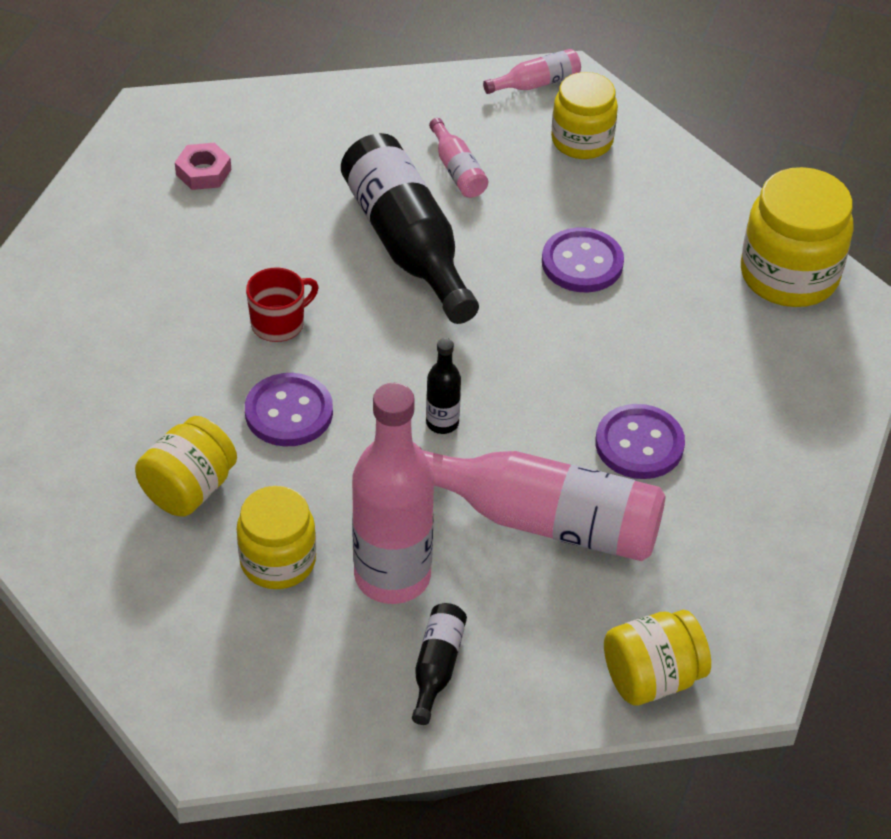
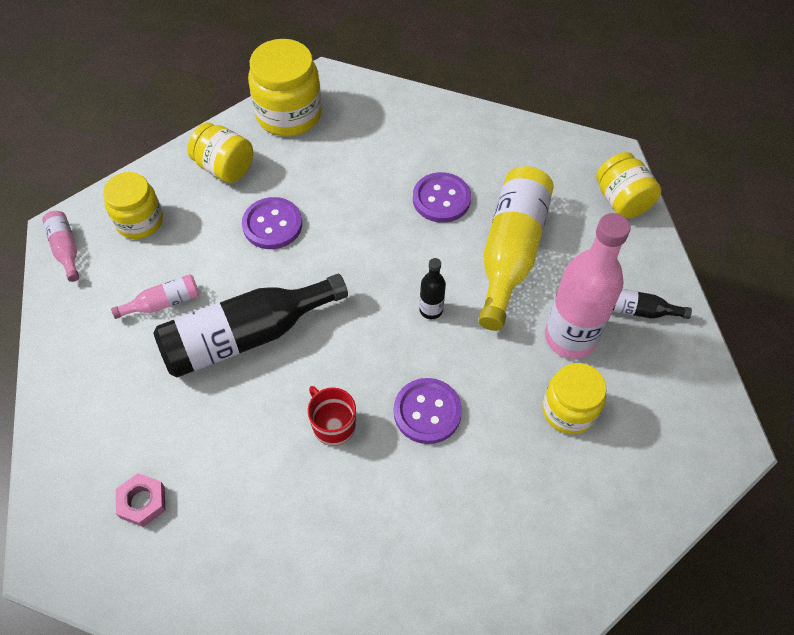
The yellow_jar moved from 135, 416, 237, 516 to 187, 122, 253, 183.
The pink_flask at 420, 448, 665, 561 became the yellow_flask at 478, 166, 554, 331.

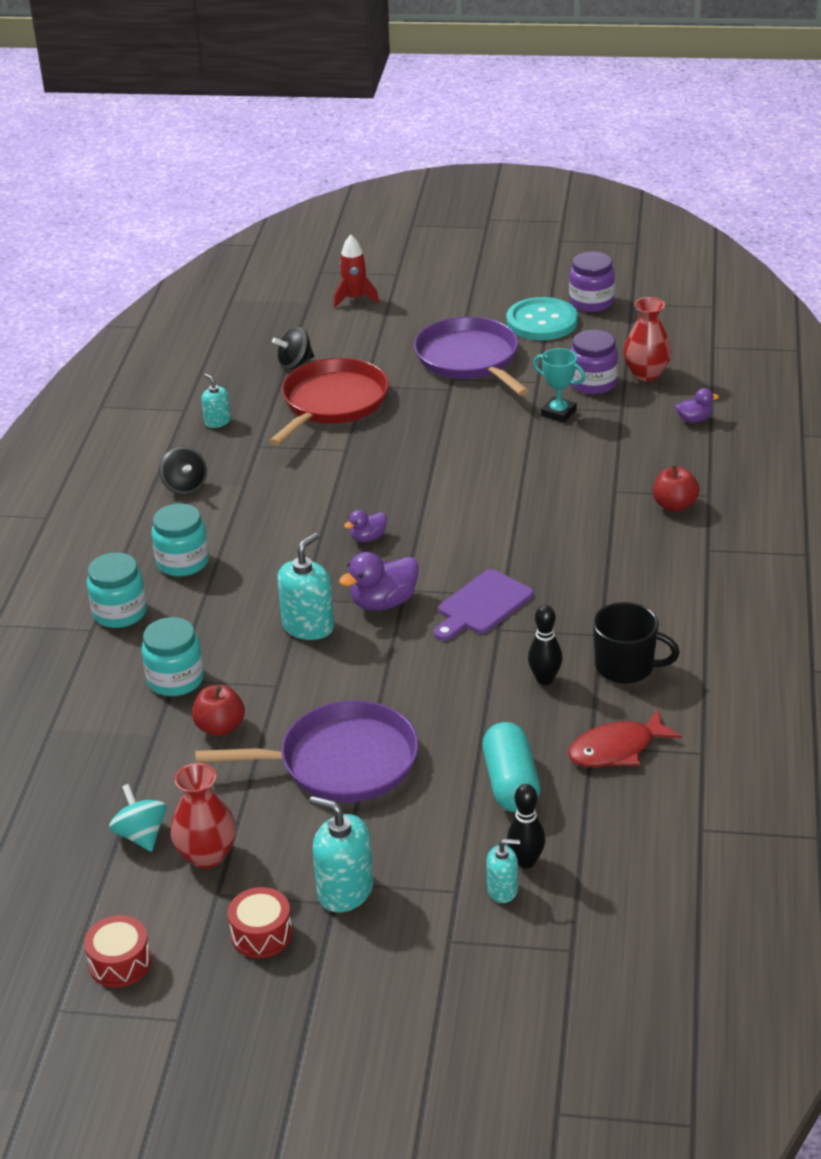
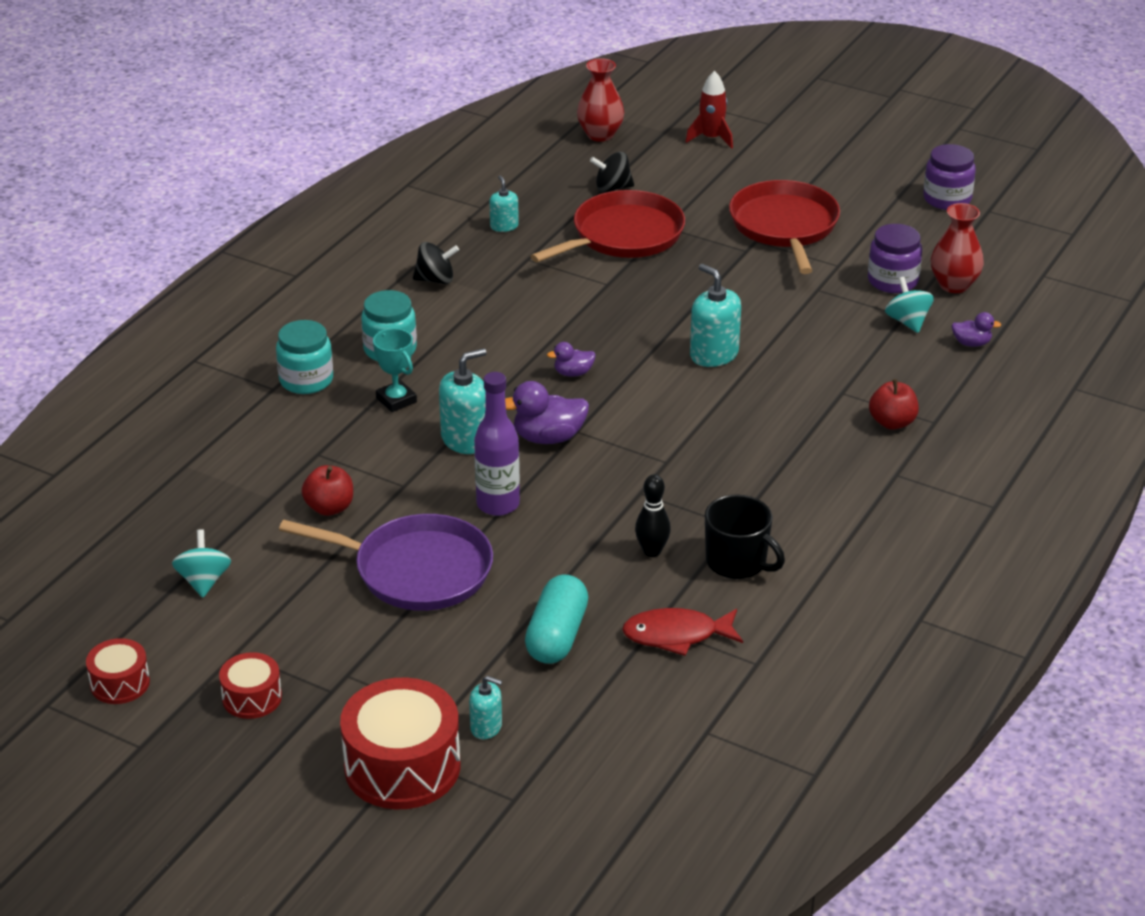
The aqua_jar at 142, 617, 204, 696 disappeared.
The jet-black_whirligig at 159, 446, 207, 495 turned 90 degrees counterclockwise.
The crimson_tall_vase moved from 170, 763, 236, 868 to 577, 58, 624, 142.
The aqua_soap_dispenser moved from 309, 796, 373, 912 to 690, 264, 741, 367.
The purple_frying_pan at 414, 317, 529, 396 became the crimson_frying_pan at 729, 180, 840, 274.
The purple_bread_board at 434, 569, 533, 641 disappeared.
The aqua_shirt_button at 507, 297, 578, 340 disappeared.
The jet-black_skittle at 507, 784, 546, 868 disappeared.
The aqua_prize_cup moved from 533, 348, 586, 423 to 373, 328, 417, 412.
The crimson_drum at 340, 678, 460, 809 appeared.
The purple_flask at 474, 372, 520, 516 appeared.
The aqua_whirligig at 885, 277, 934, 333 appeared.

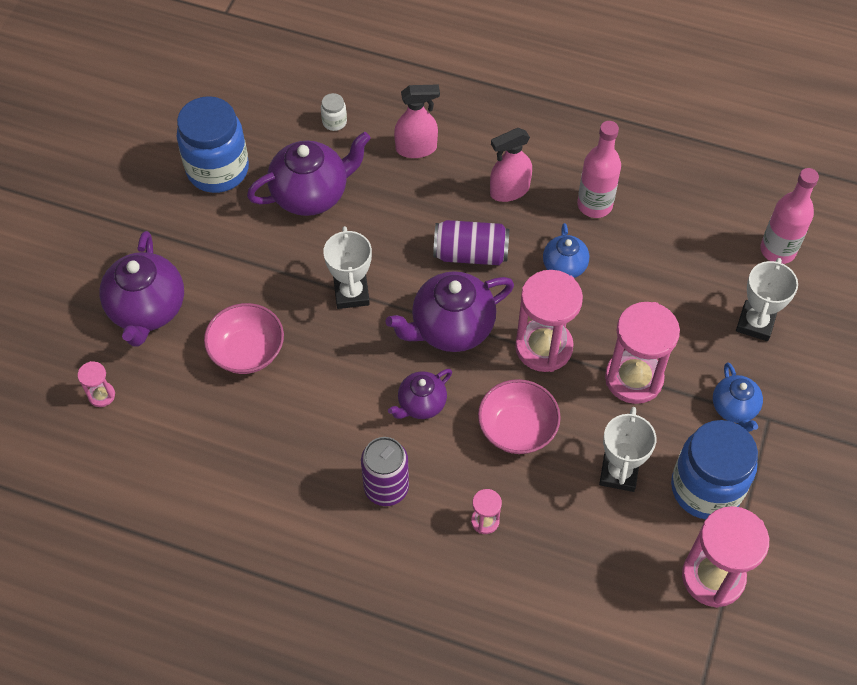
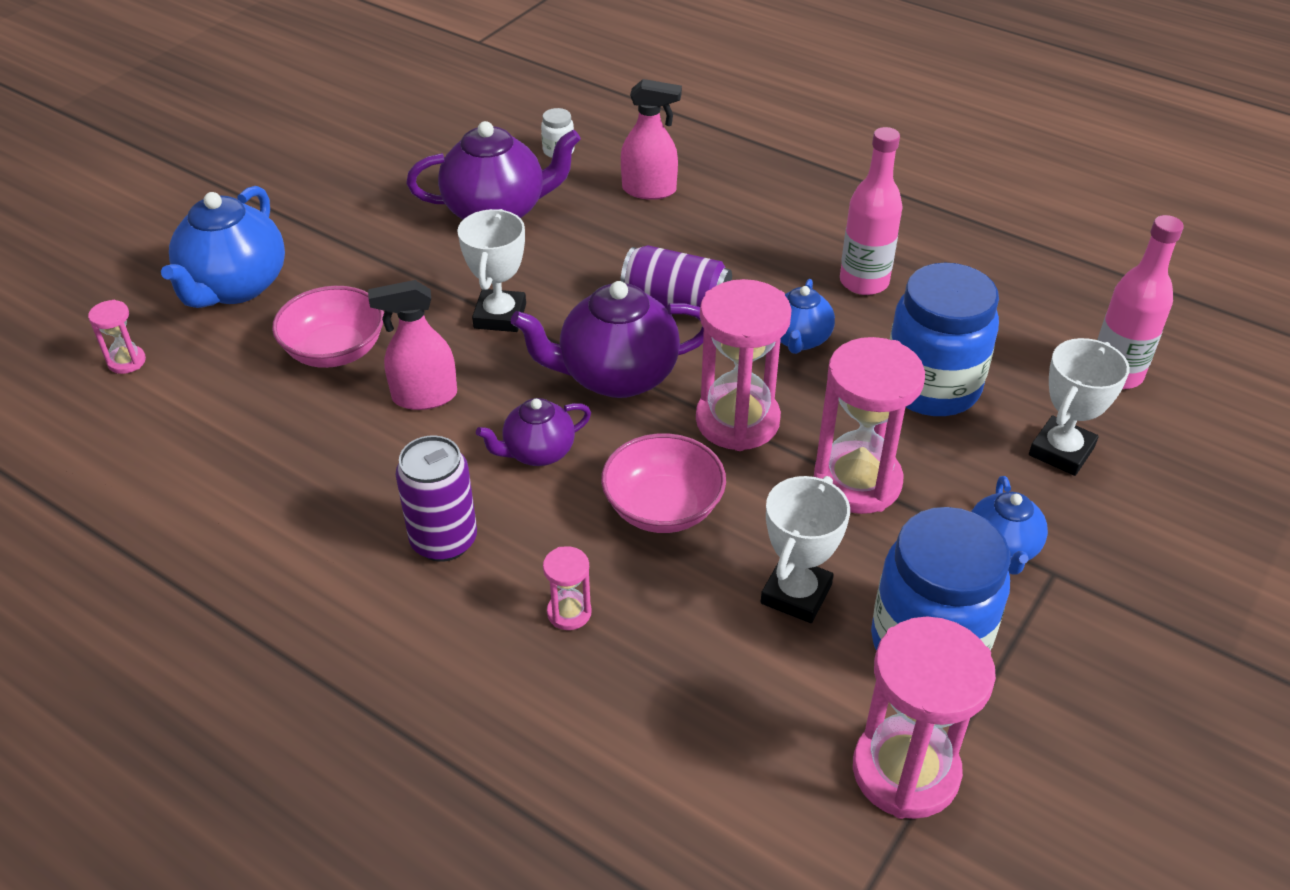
The purple_china_teapot at 99, 231, 184, 347 became the blue_china_teapot at 161, 186, 285, 308.
The blue_jar moved from 177, 96, 249, 193 to 890, 263, 999, 416.
The pink_sprayer moved from 490, 128, 532, 202 to 368, 280, 457, 410.

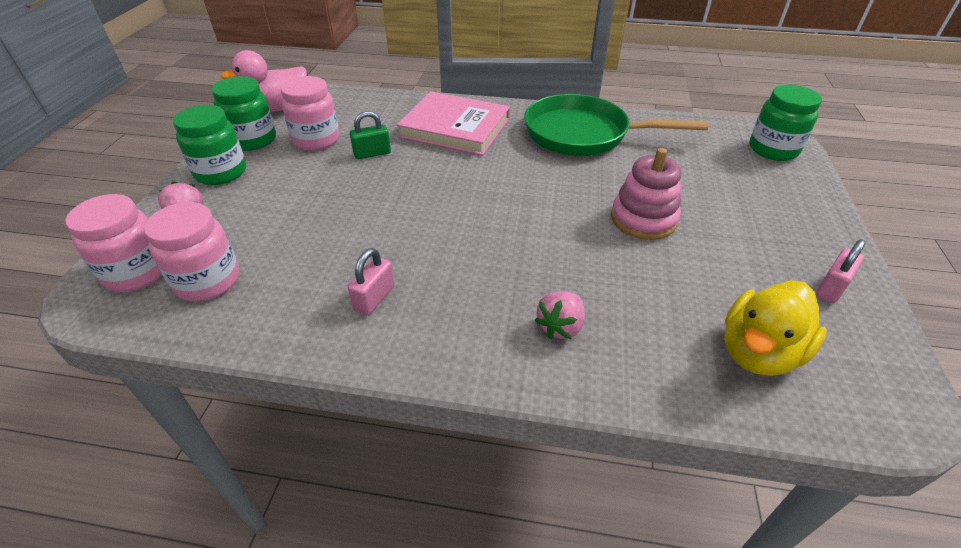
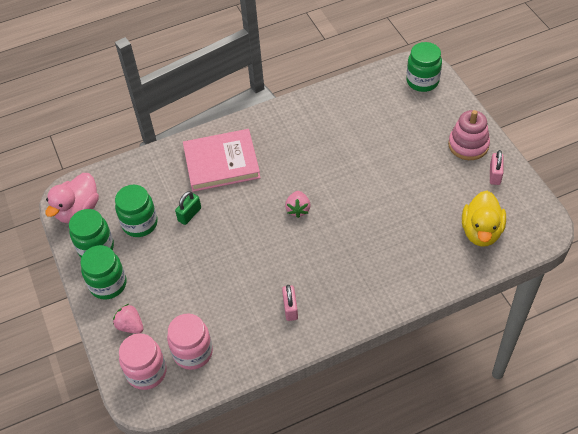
The pink_jar at 281, 76, 340, 151 became the green_jar at 115, 185, 158, 237.
The green_frying_pan at 524, 94, 708, 156 disappeared.
The pink_strawberry moved from 535, 291, 585, 339 to 285, 191, 311, 218.
The pink_stacking_rings moved from 611, 148, 681, 240 to 448, 110, 490, 160.

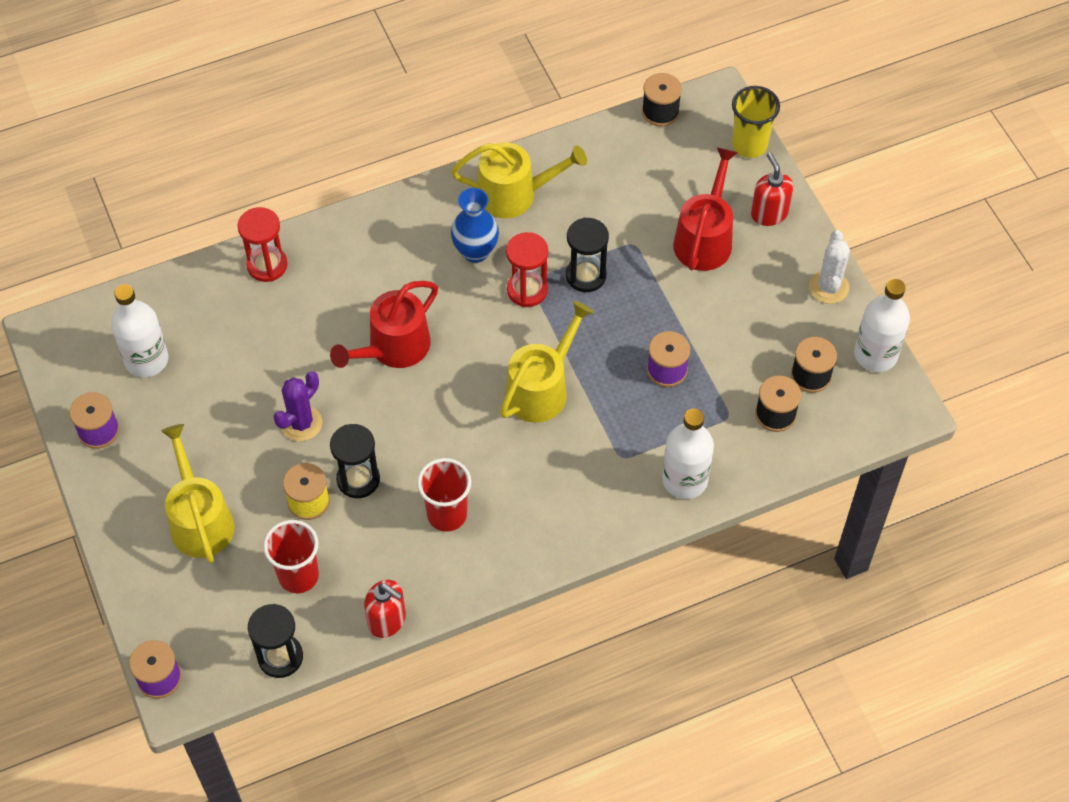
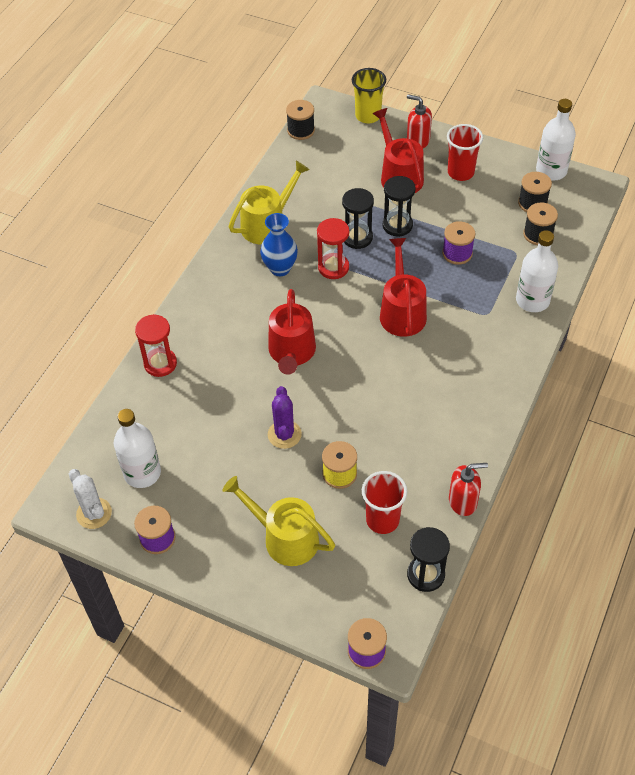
The jet-black_sand_timer moved from 330, 424, 380, 498 to 383, 176, 416, 237.
The crimson_tumbler moved from 417, 458, 471, 532 to 447, 124, 483, 181.
The yellow_watering_can at 500, 301, 594, 423 became the crimson_watering_can at 380, 238, 427, 337.
The pure_white_prickly_plant moved from 809, 230, 850, 304 to 69, 469, 112, 529.

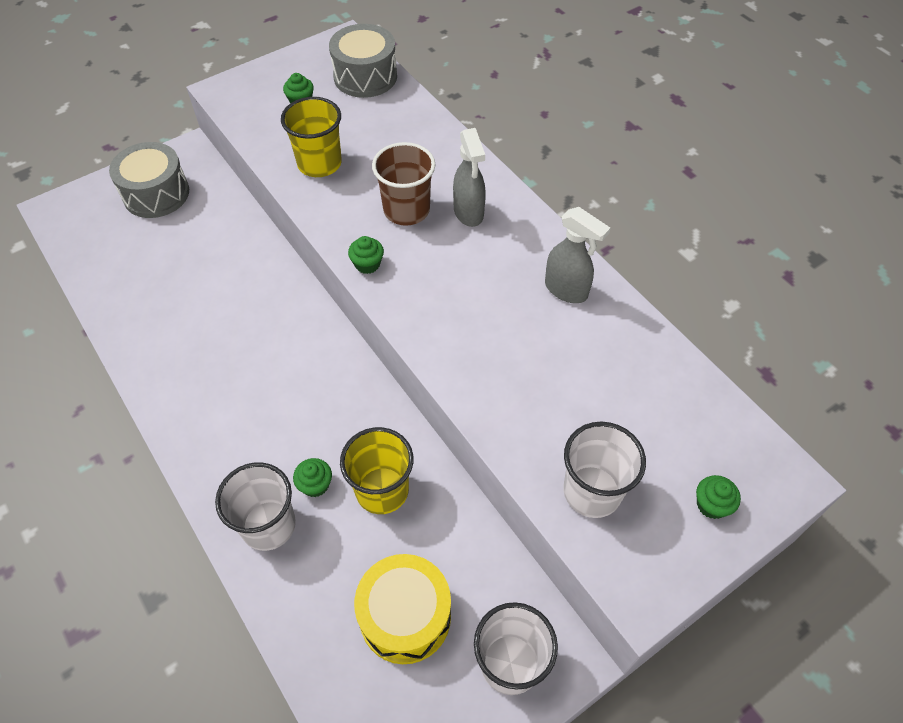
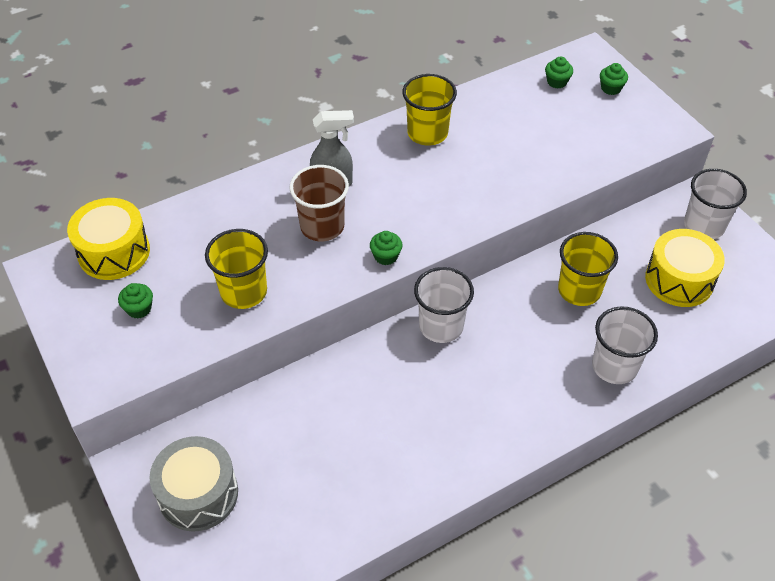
The green_muffin moved from 293, 458, 332, 497 to 545, 56, 573, 88.
The ash-grey_drum at 329, 24, 397, 98 became the yellow_drum at 67, 198, 150, 280.
The ash-grey_sprayer at 545, 207, 610, 303 was replaced by the yellow_tumbler at 402, 74, 457, 145.
The pure_white_tumbler moved from 563, 422, 646, 518 to 414, 267, 474, 343.

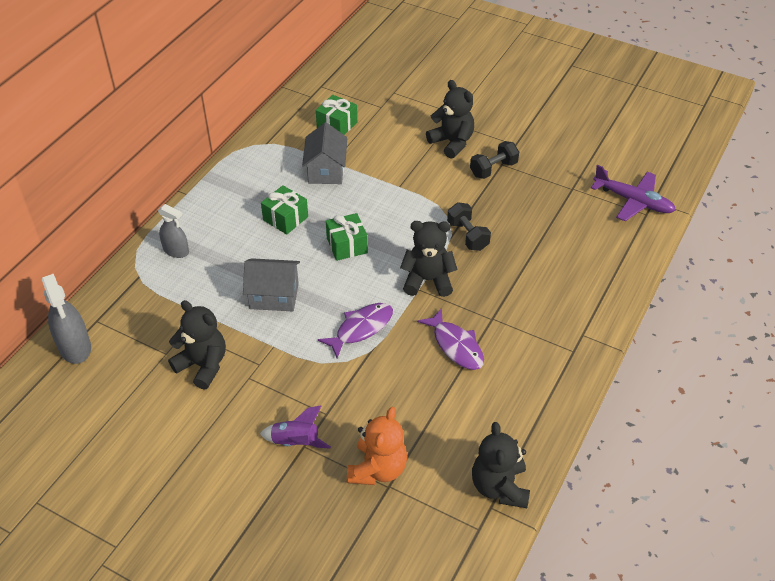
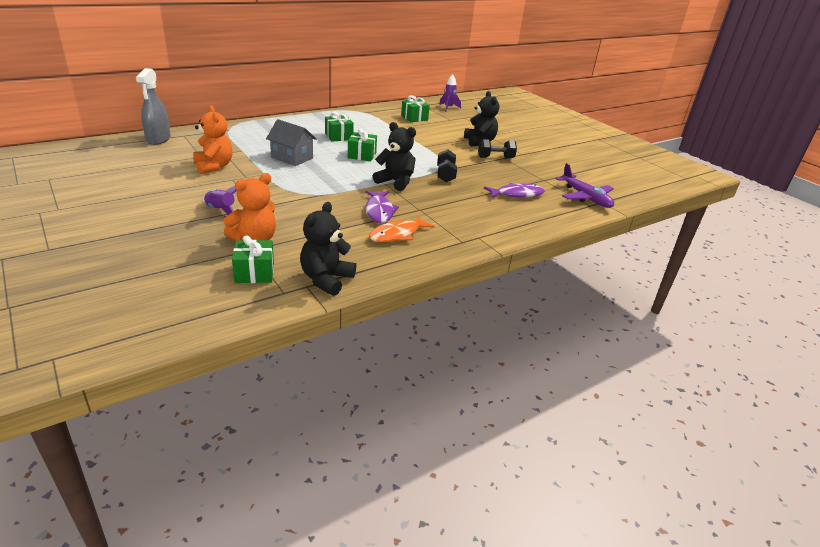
The ash-grey_sprayer at 158, 204, 189, 258 disappeared.
The jet-black_teddy_bear at 168, 300, 226, 390 became the orange-coloured_teddy_bear at 193, 106, 233, 174.
The ash-grey_house at 302, 122, 347, 184 disappeared.
The purple_toy_fish moved from 318, 303, 393, 358 to 484, 183, 545, 198.
The green_wrapped_gift at 232, 235, 274, 283 appeared.
The orange-coloured_toy_fish at 369, 215, 435, 242 appeared.
The purple_toy_rocket at 439, 74, 461, 112 appeared.

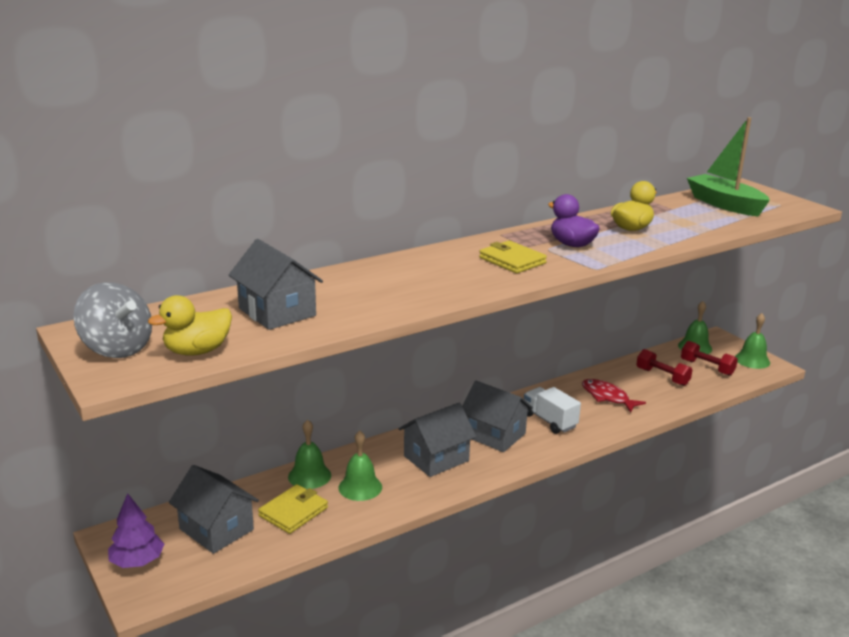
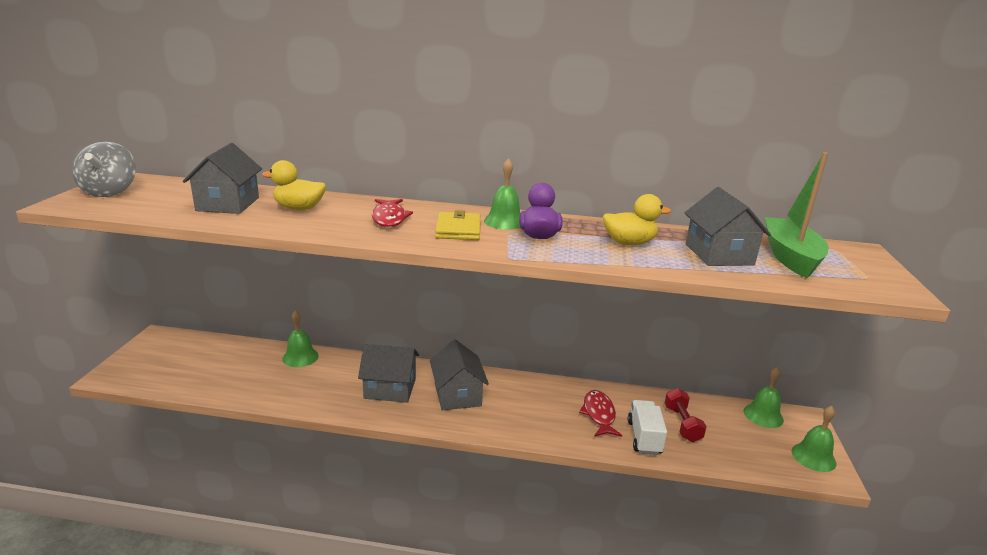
The purple_toy_tree at 108, 493, 164, 568 disappeared.
The yellow_rubber_duck moved from 148, 295, 232, 356 to 262, 160, 326, 210.
The ash-grey_house moved from 169, 465, 259, 554 to 685, 187, 771, 266.
The yellow_billfold at 258, 484, 328, 534 disappeared.
The green_hand_bell moved from 339, 430, 382, 501 to 484, 158, 521, 230.
The pure_white_toy_truck moved from 524, 387, 581, 434 to 628, 400, 667, 455.
The crimson_free_weight at 681, 341, 738, 376 disappeared.
The crimson_toy_fish at 372, 199, 413, 227 appeared.

